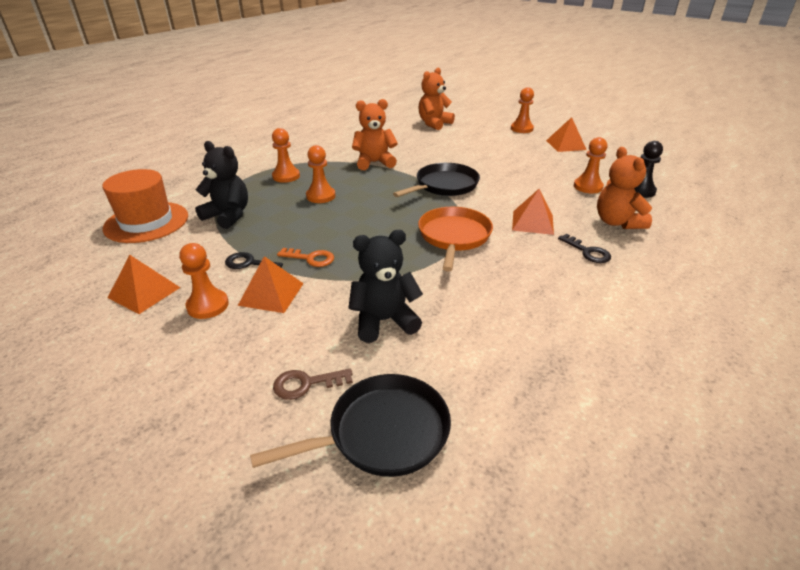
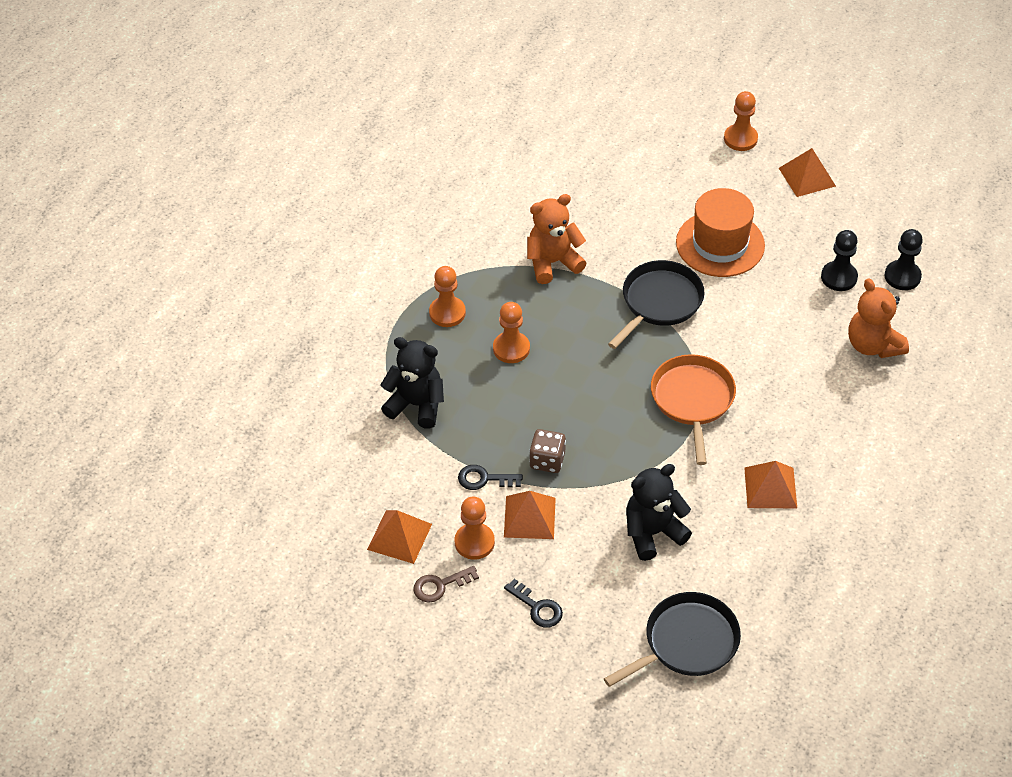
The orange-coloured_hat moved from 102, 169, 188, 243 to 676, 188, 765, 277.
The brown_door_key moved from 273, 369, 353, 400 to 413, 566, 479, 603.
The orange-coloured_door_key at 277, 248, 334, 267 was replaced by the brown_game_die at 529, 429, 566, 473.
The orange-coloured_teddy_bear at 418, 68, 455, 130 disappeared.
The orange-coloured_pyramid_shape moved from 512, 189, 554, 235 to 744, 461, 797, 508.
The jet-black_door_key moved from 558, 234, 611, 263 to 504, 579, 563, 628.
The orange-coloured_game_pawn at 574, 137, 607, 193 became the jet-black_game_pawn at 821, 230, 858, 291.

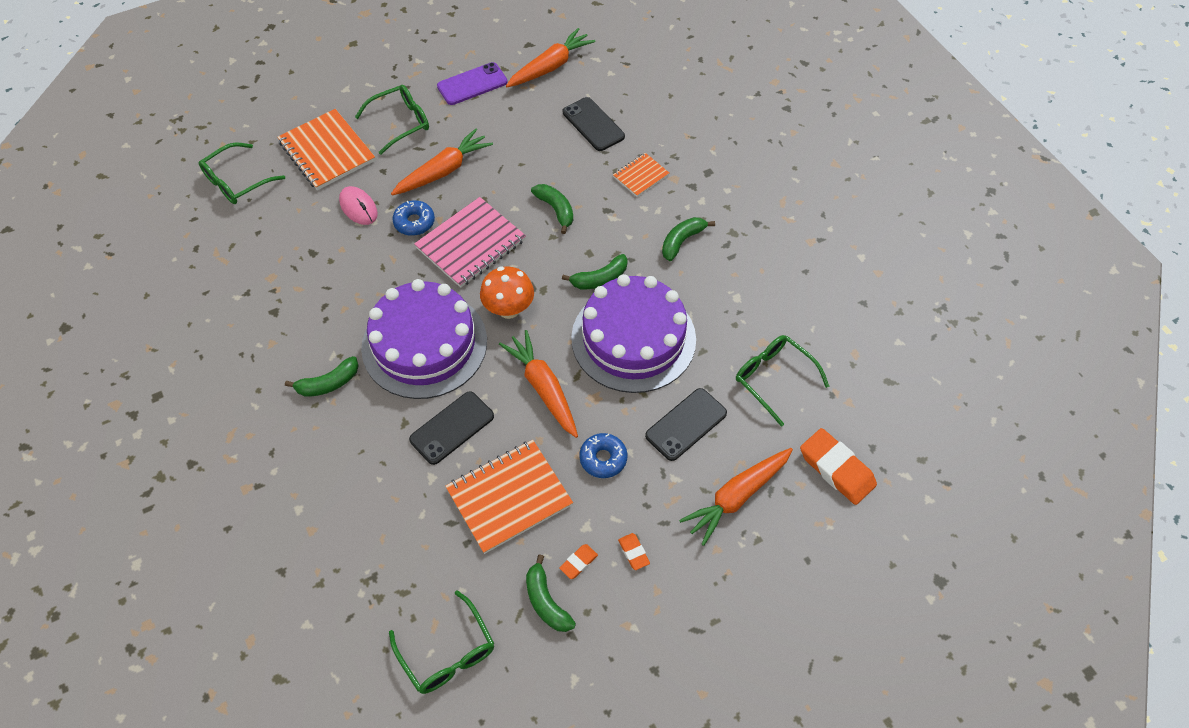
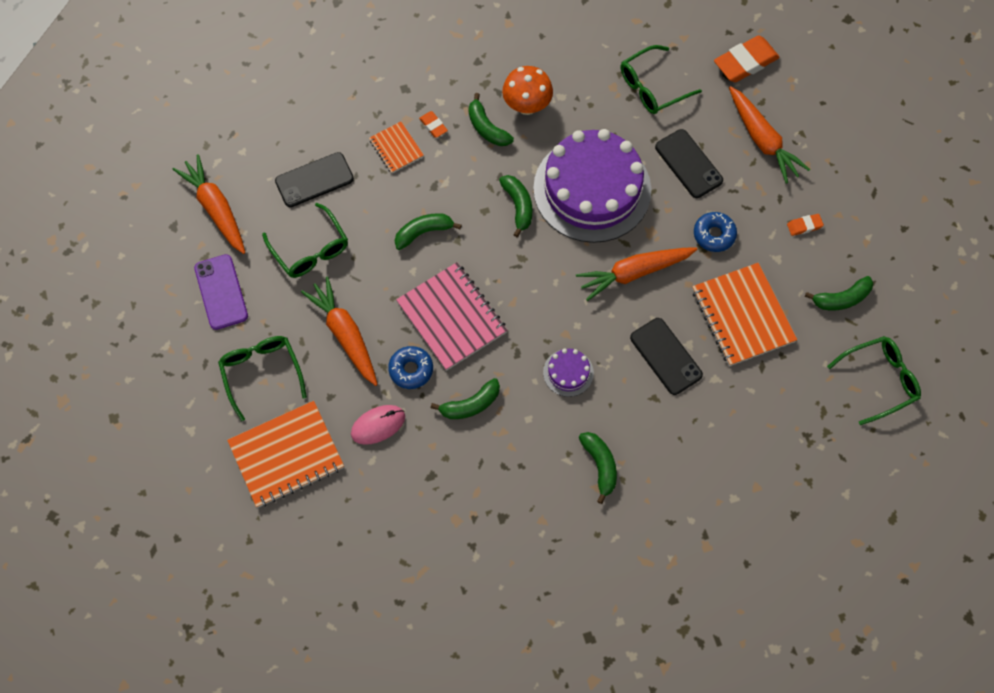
The green_eyeglasses moved from 199, 142, 285, 204 to 262, 203, 348, 278.
The purple_gateau at 361, 279, 487, 399 changed to 0.41 times the size.
The orange-coloured_mushroom moved from 480, 266, 534, 319 to 502, 66, 553, 115.
The orange-coloured_pencil_eraser moved from 559, 544, 598, 579 to 419, 111, 448, 138.
The green_toy_banana at 431, 378, 500, 419 appeared.

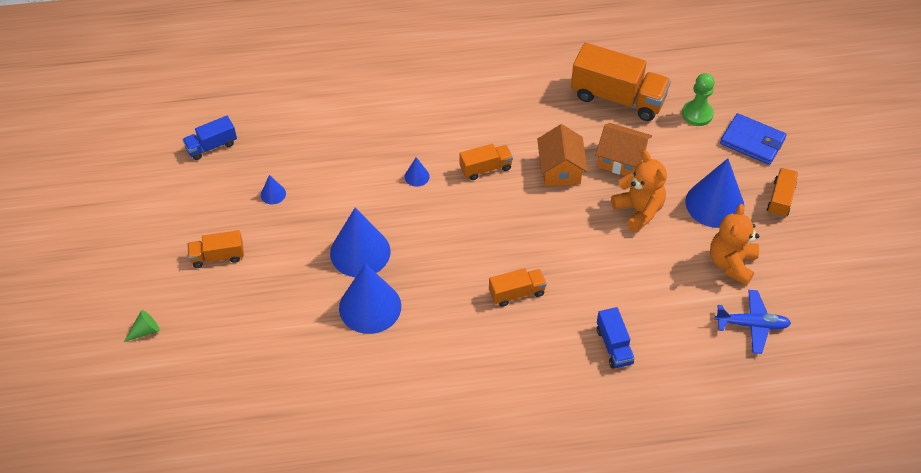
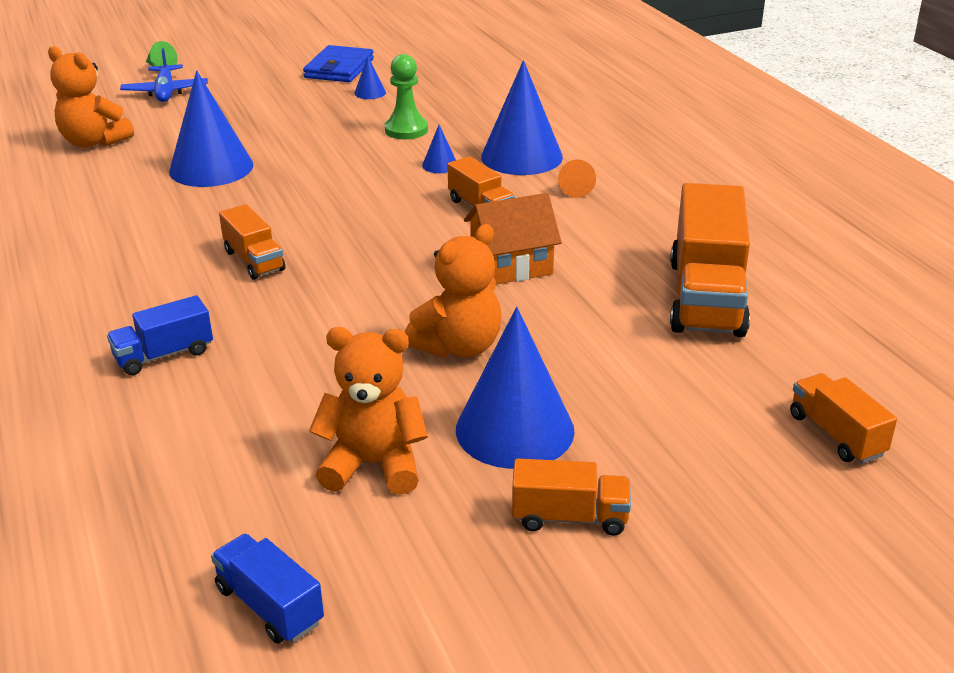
The blue_toy_truck moved from 183, 116, 237, 160 to 211, 534, 324, 644.
The orange-coloured_toy_truck moved from 187, 230, 244, 268 to 790, 373, 897, 464.
The blue_cone moved from 330, 208, 391, 277 to 481, 60, 563, 175.
The orange-coloured_house at 596, 123, 652, 176 disappeared.
The green_game_pawn moved from 682, 73, 715, 126 to 385, 54, 428, 139.
The blue_toy_plane moved from 715, 290, 791, 354 to 120, 48, 208, 102.
The blue_billfold moved from 720, 113, 787, 165 to 303, 45, 374, 82.
The orange-coloured_teddy_bear at 48, 46, 134, 148 appeared.
The orange-coloured_cone at 558, 160, 596, 198 appeared.

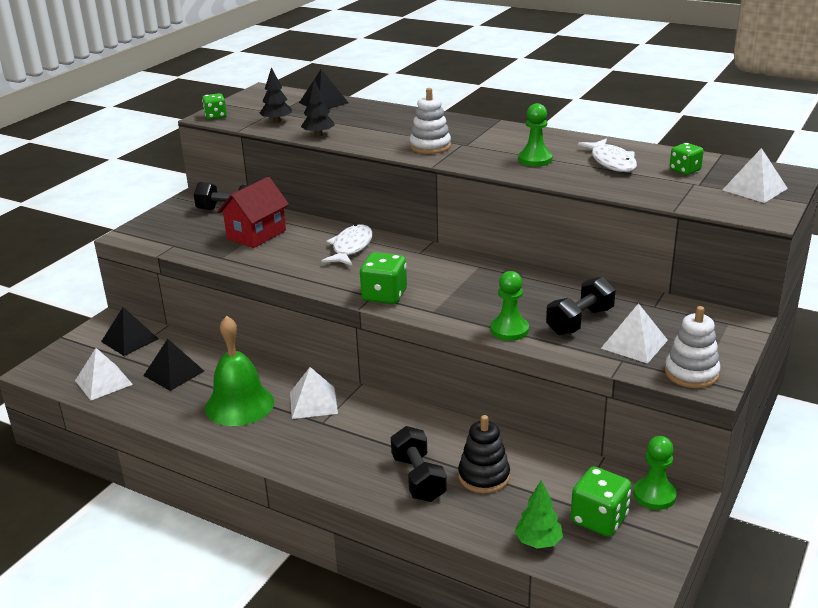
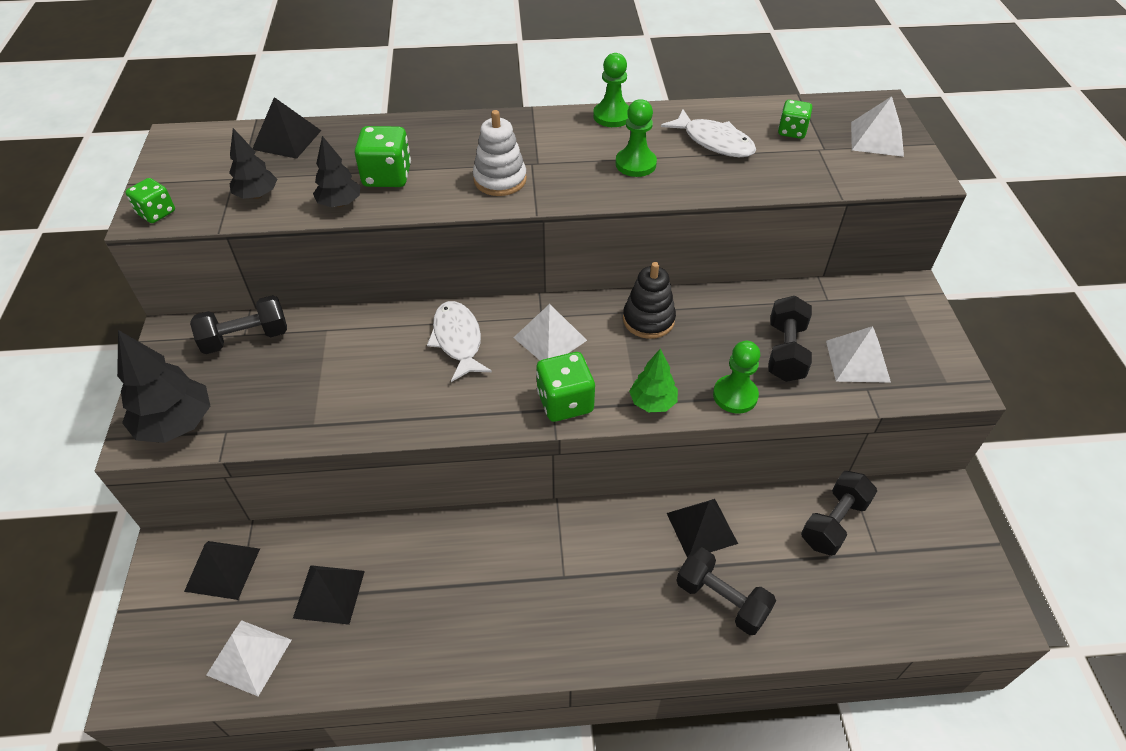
The green_hand_bell at 205, 316, 274, 426 disappeared.
The crimson_house at 217, 177, 289, 248 disappeared.
The pure_white_pyramid_shape moved from 290, 367, 338, 419 to 513, 304, 587, 361.
The jet-black_stacking_rings moved from 458, 415, 510, 493 to 623, 262, 676, 339.
The green_toy_tree moved from 515, 480, 563, 549 to 629, 349, 678, 412.
The green_game_die moved from 571, 466, 632, 537 to 354, 126, 411, 187.
The green_game_pawn moved from 633, 436, 677, 510 to 593, 53, 629, 127.
The pure_white_stacking_rings at 665, 306, 720, 388 disappeared.
The jet-black_toy_tree at 117, 330, 210, 443 appeared.
The jet-black_pyramid_shape at 667, 499, 738, 557 appeared.
The jet-black_free_weight at 801, 471, 877, 556 appeared.

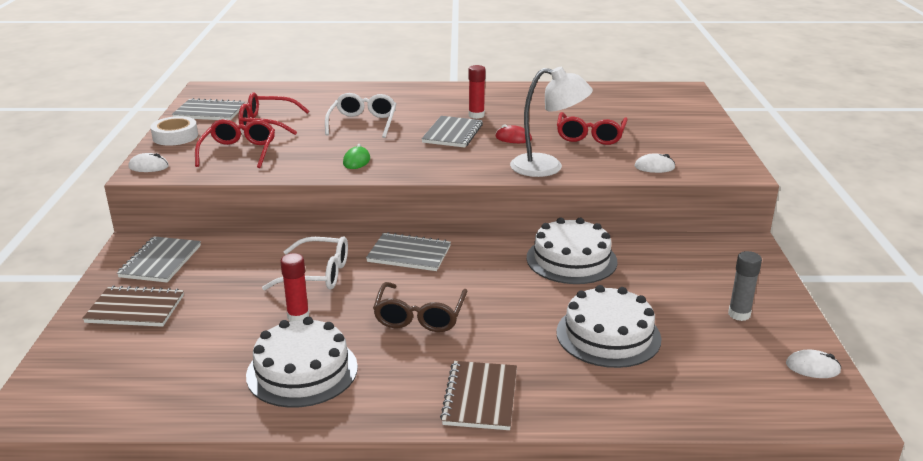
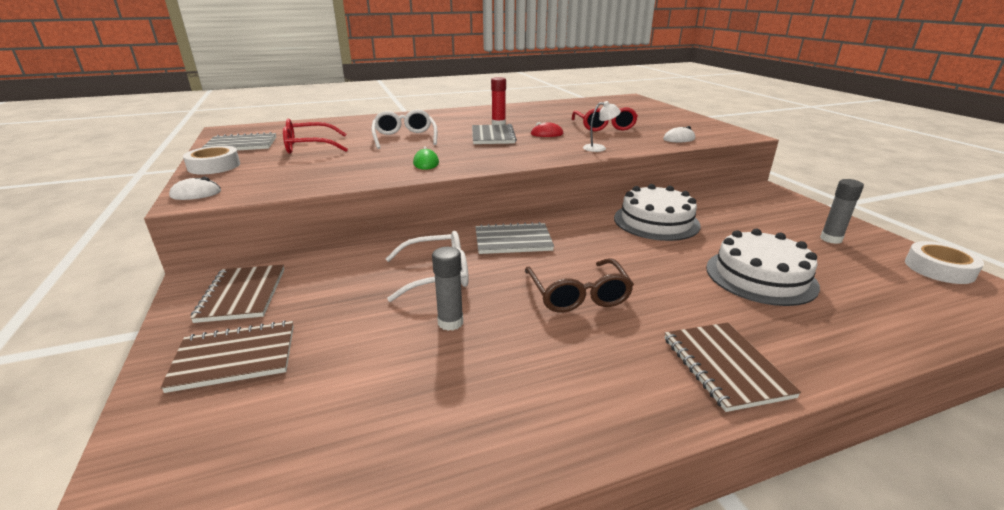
The ash-grey_exercise_book at 117, 236, 201, 282 became the brown_exercise_book at 190, 265, 284, 323.
The crimson_eyeglasses at 195, 119, 275, 168 disappeared.
The pure_white_gateau at 246, 317, 358, 408 disappeared.
The crimson_stick_of_glue at 280, 253, 309, 321 became the ash-grey_stick_of_glue at 432, 247, 463, 331.
The pure_white_reading_lamp at 510, 67, 593, 177 changed to 0.49 times the size.
The pure_white_mouse at 786, 350, 841, 378 was replaced by the pure_white_sticky_tape at 905, 241, 984, 284.

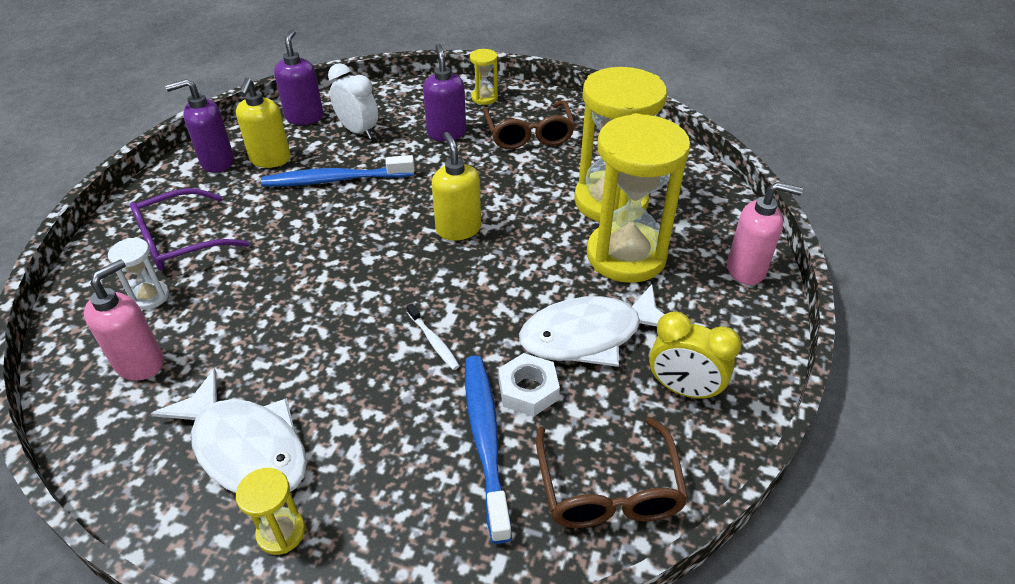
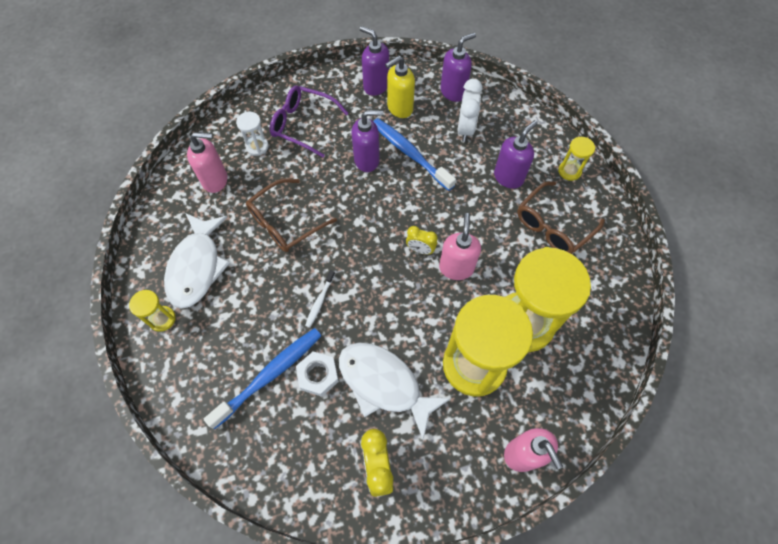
The yellow_soap_dispenser at 432, 132, 481, 240 was replaced by the yellow_clock at 406, 226, 438, 255.
The brown_eyeglasses moved from 536, 417, 689, 528 to 246, 178, 337, 252.
The purple_soap_dispenser at 352, 110, 383, 172 appeared.
The pink_soap_dispenser at 439, 213, 481, 280 appeared.

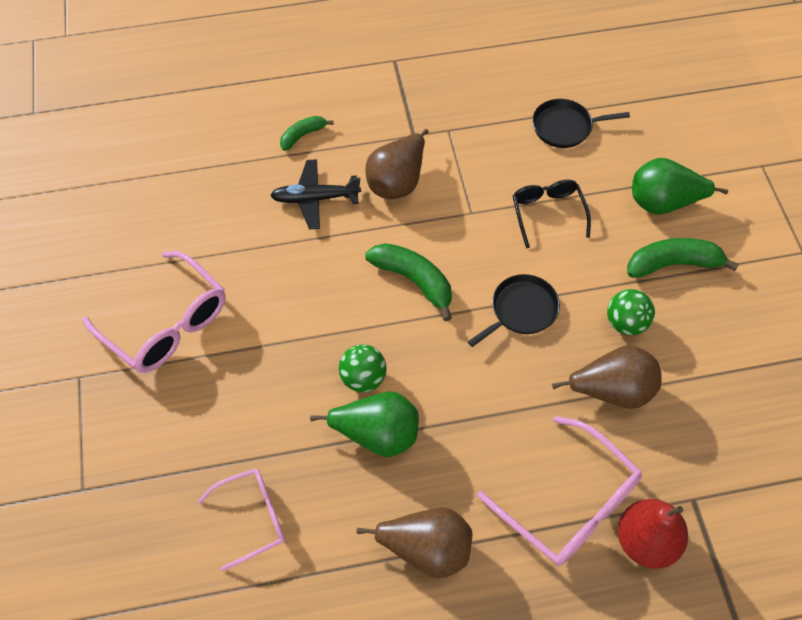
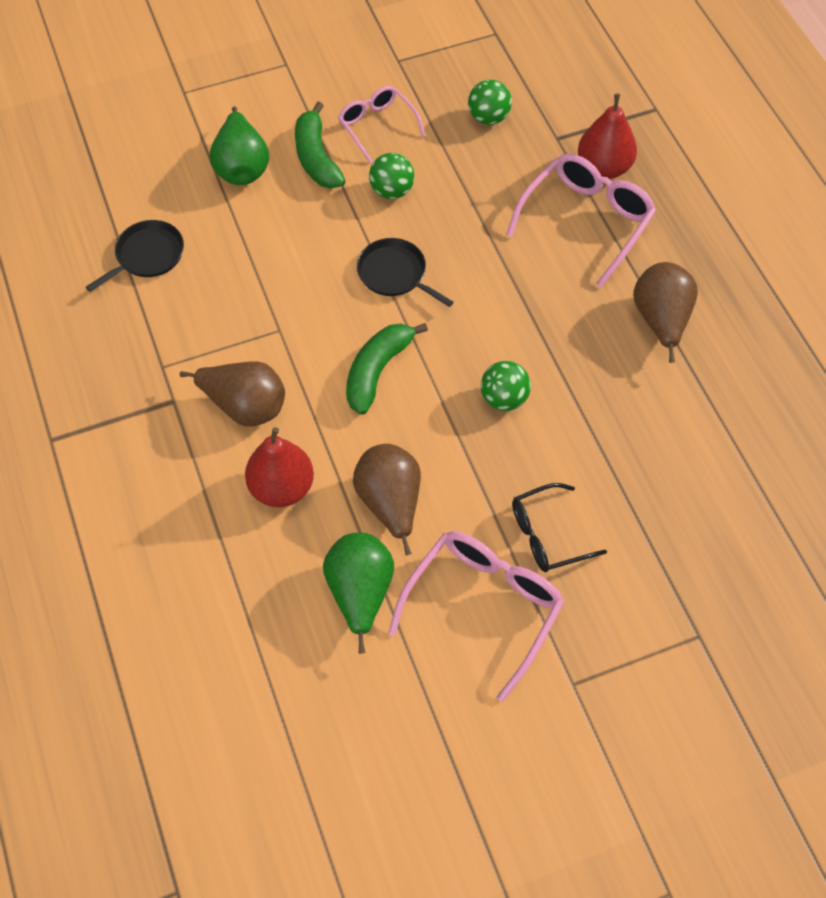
The pink_eyeglasses moved from 198, 468, 285, 571 to 338, 86, 425, 163.
The jet-black_toy_plane at 270, 159, 361, 229 was replaced by the crimson_toy_pear at 245, 427, 314, 507.
The green_toy_banana at 280, 116, 334, 151 disappeared.
The green_toy_pear moved from 310, 392, 419, 457 to 323, 533, 394, 654.
The jet-black_eyeglasses moved from 512, 180, 591, 248 to 512, 483, 607, 572.
The jet-black_frying_pan at 532, 99, 630, 148 turned 120 degrees counterclockwise.
The brown_toy_pear moved from 552, 345, 662, 409 to 353, 444, 421, 556.
The green_sphere at 468, 80, 512, 125 appeared.

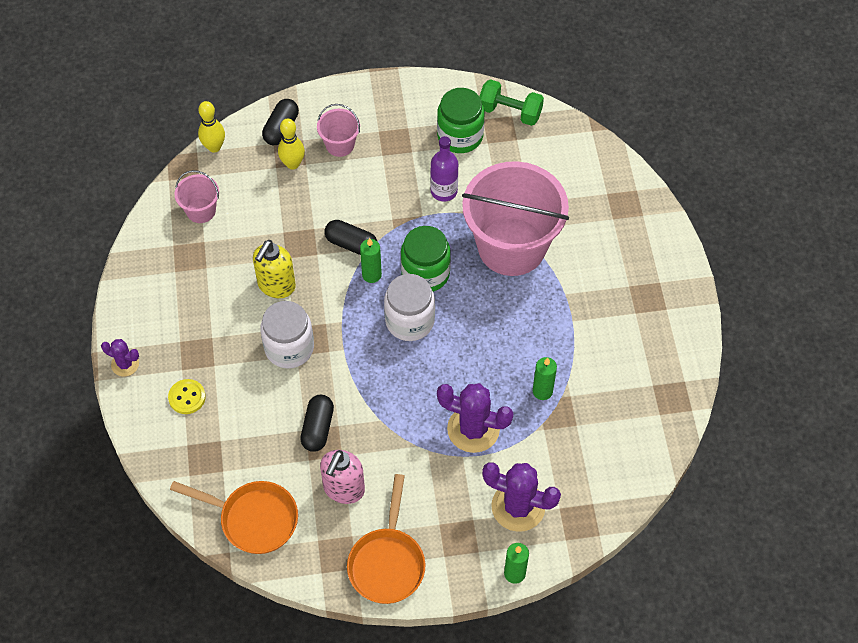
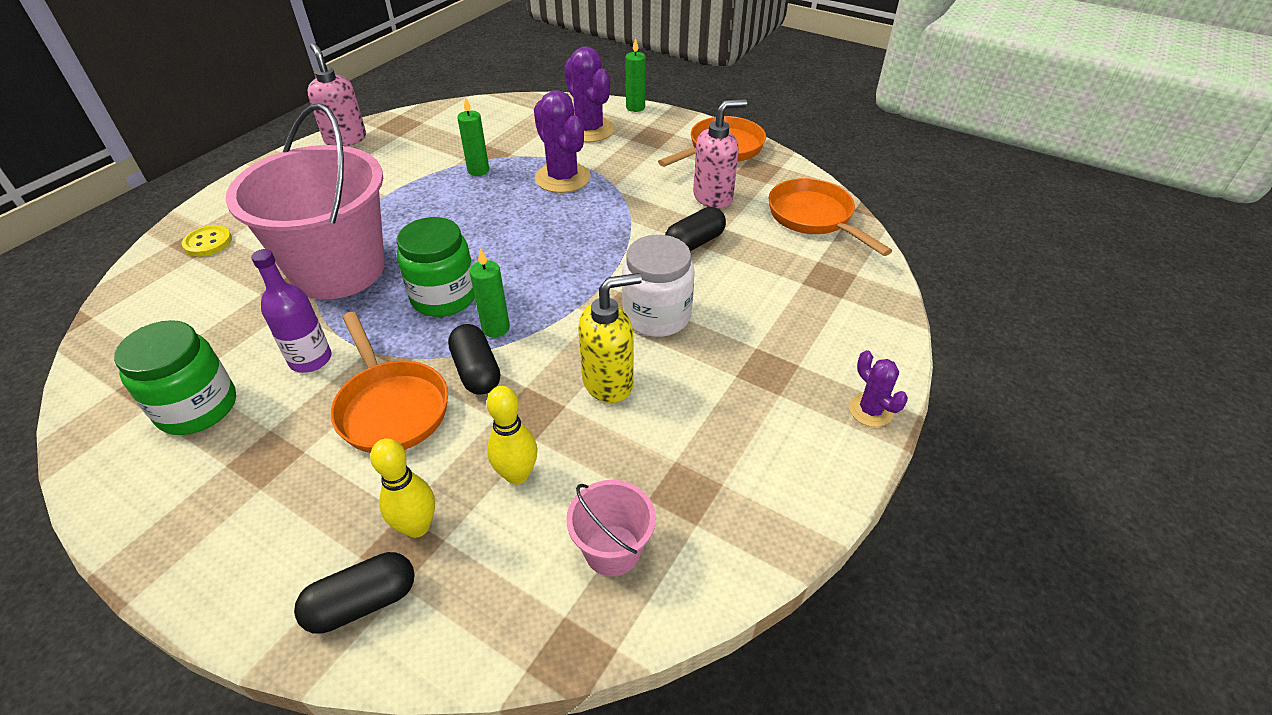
The yellow_shirt_button moved from 168, 379, 206, 414 to 182, 225, 232, 257.
The yellow_skittle moved from 198, 101, 225, 152 to 487, 386, 537, 485.
The pink_bucket at 317, 104, 360, 157 disappeared.
The pure_white_jar at 384, 274, 435, 341 disappeared.
The green_free_weight at 479, 79, 544, 126 disappeared.
The pink_soap_dispenser at 307, 43, 366, 147 appeared.
The orange-coloured_frying_pan at 331, 312, 448, 453 appeared.

